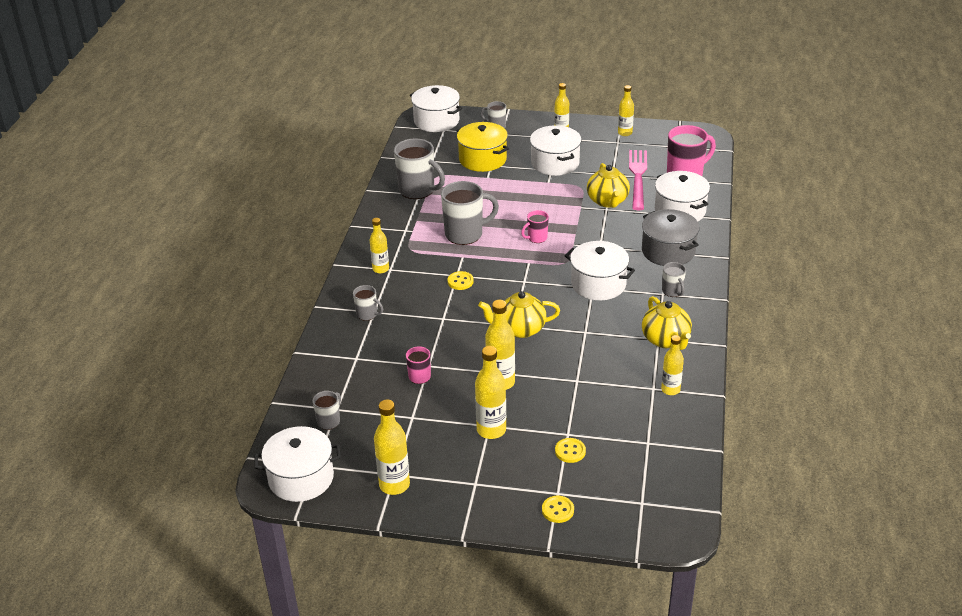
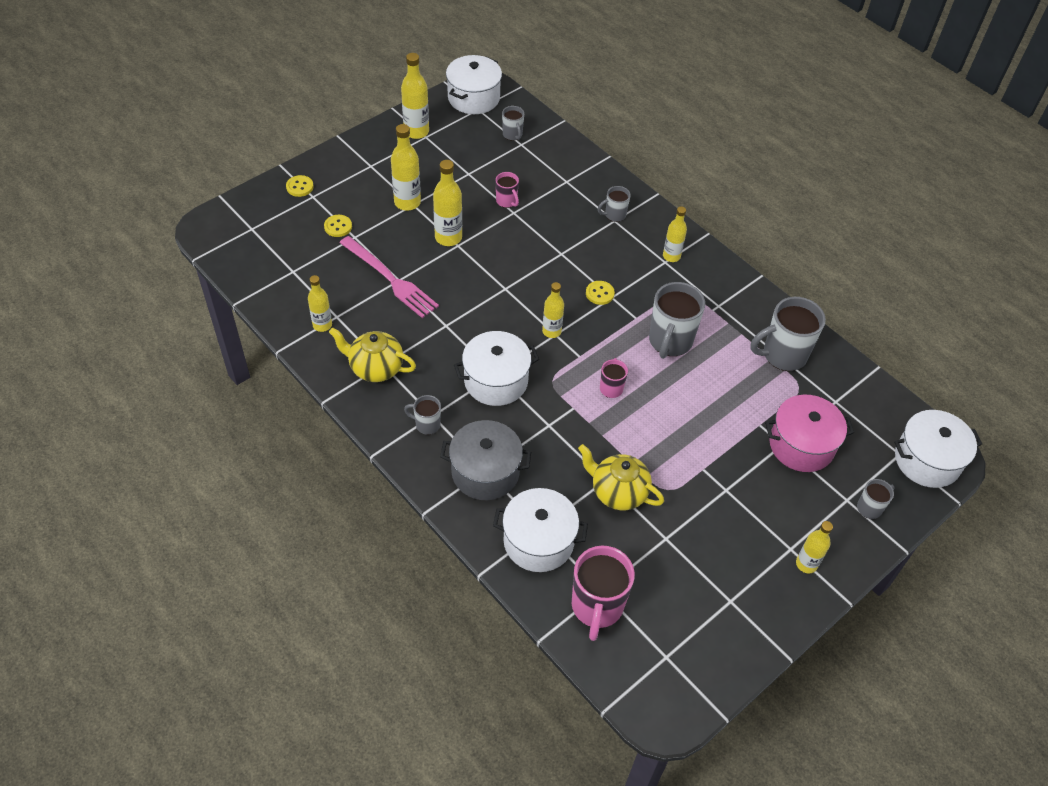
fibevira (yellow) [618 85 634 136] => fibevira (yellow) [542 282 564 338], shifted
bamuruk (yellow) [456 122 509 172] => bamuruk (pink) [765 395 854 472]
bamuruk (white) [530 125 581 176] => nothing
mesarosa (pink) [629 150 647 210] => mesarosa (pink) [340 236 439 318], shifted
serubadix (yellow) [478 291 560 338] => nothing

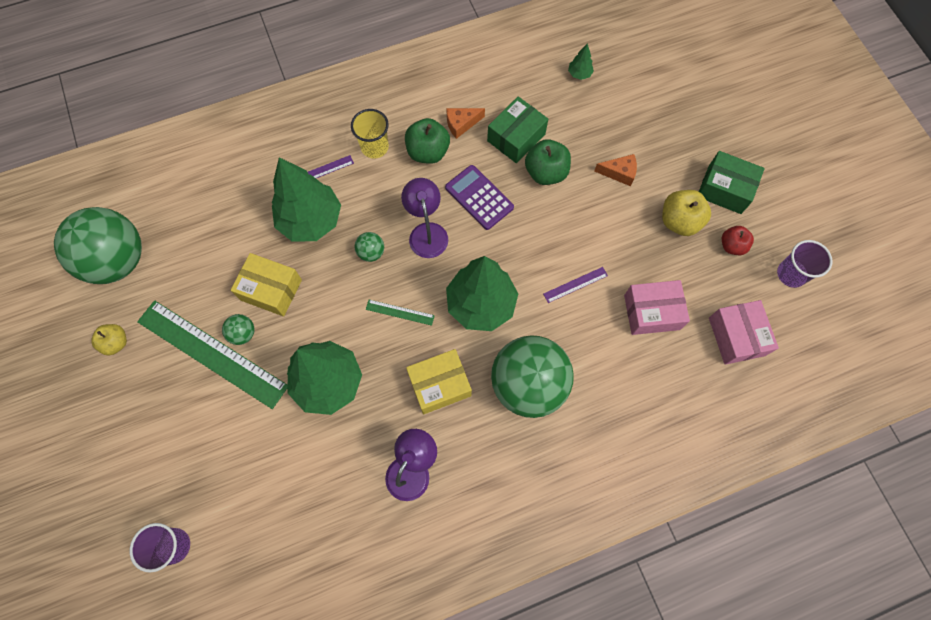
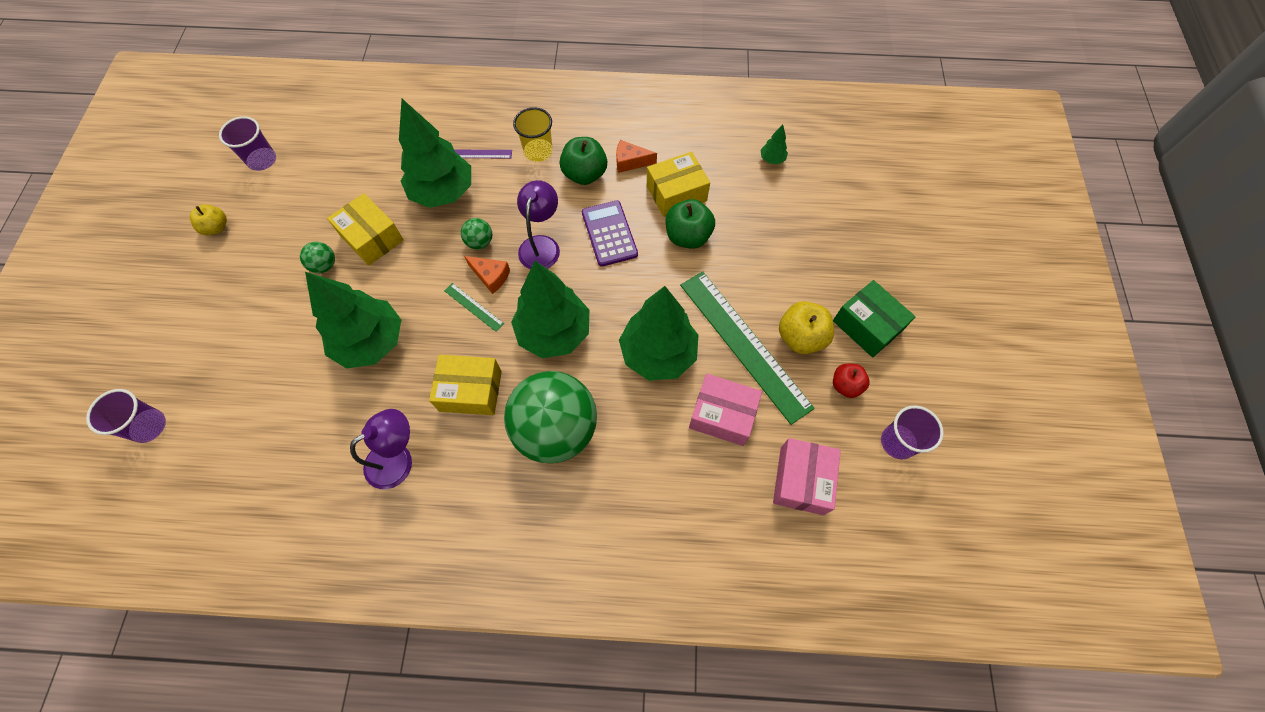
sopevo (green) [487 96 548 163] => sopevo (yellow) [647 152 710 217]
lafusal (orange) [594 154 637 186] => lafusal (orange) [464 256 510 294], shifted
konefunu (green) [54 207 142 284] => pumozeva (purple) [219 116 276 171]
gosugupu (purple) [543 267 608 303] => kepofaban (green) [619 286 699 381]
gosugupu (green) [137 300 288 409] => gosugupu (green) [680 271 815 425], shifted

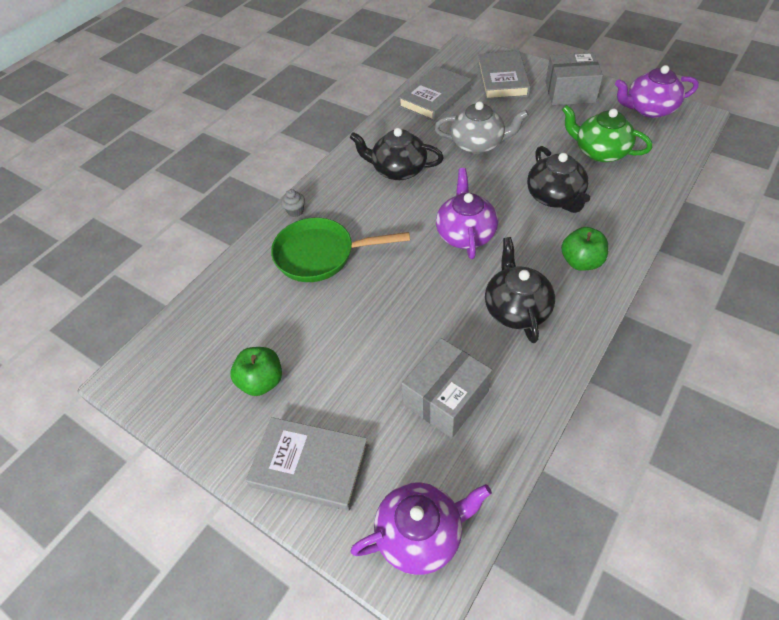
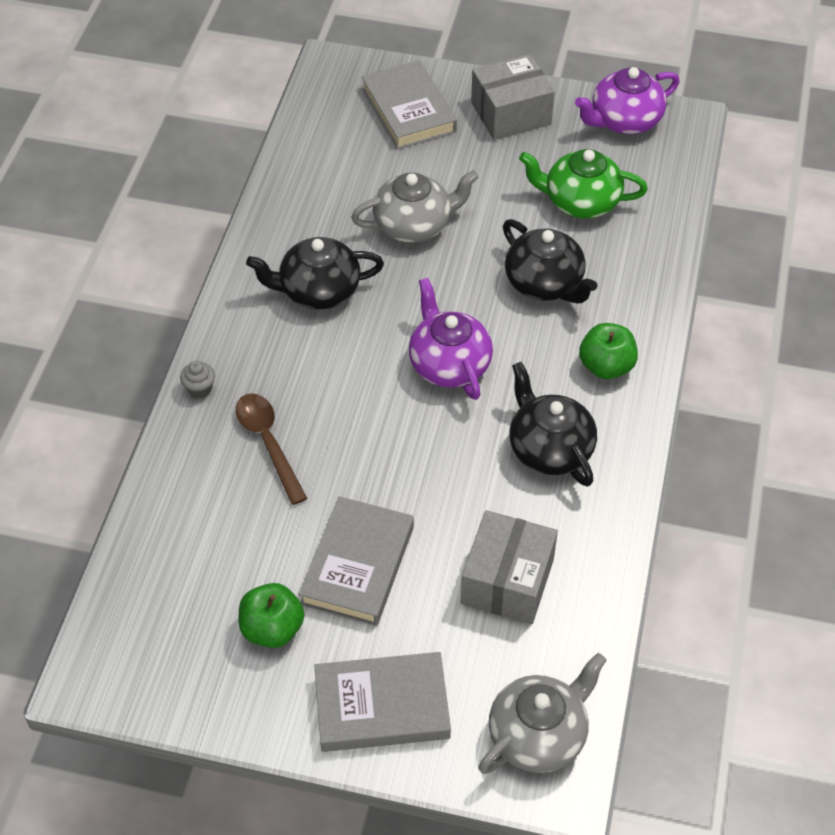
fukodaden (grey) [398 66 471 121] => fukodaden (grey) [299 496 414 626], shifted
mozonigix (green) [271 218 410 282] => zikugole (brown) [236 393 308 505]
serubadix (purple) [350 482 492 575] => serubadix (grey) [479 653 606 774]

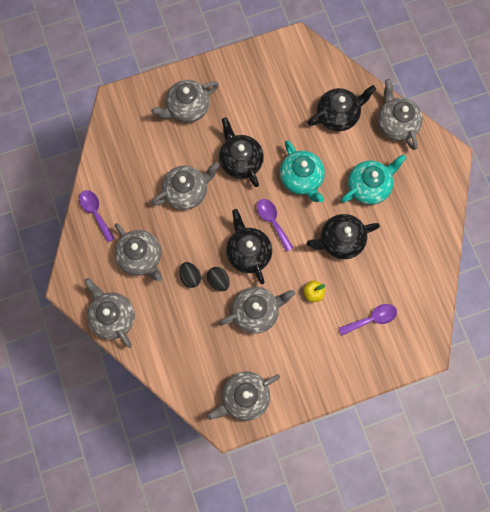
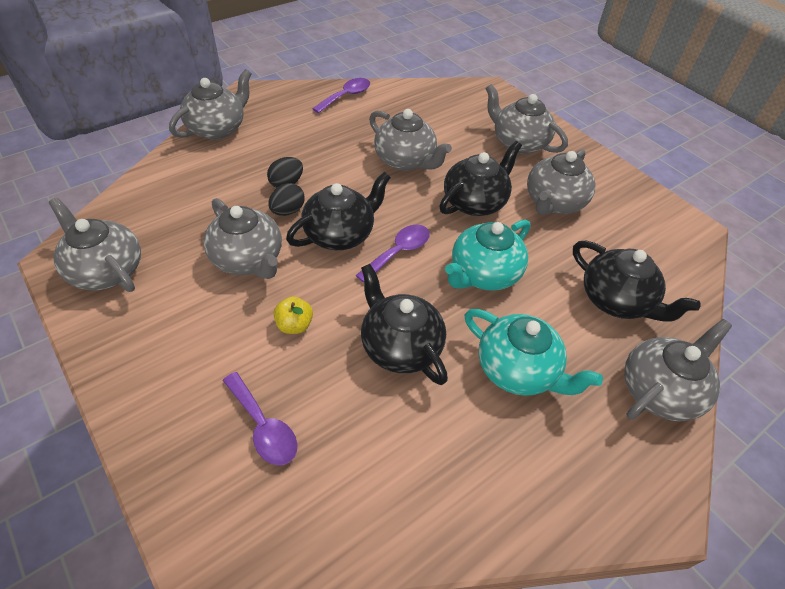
serubadix (grey) [114 223 162 282] => serubadix (grey) [527 149 595 215], shifted

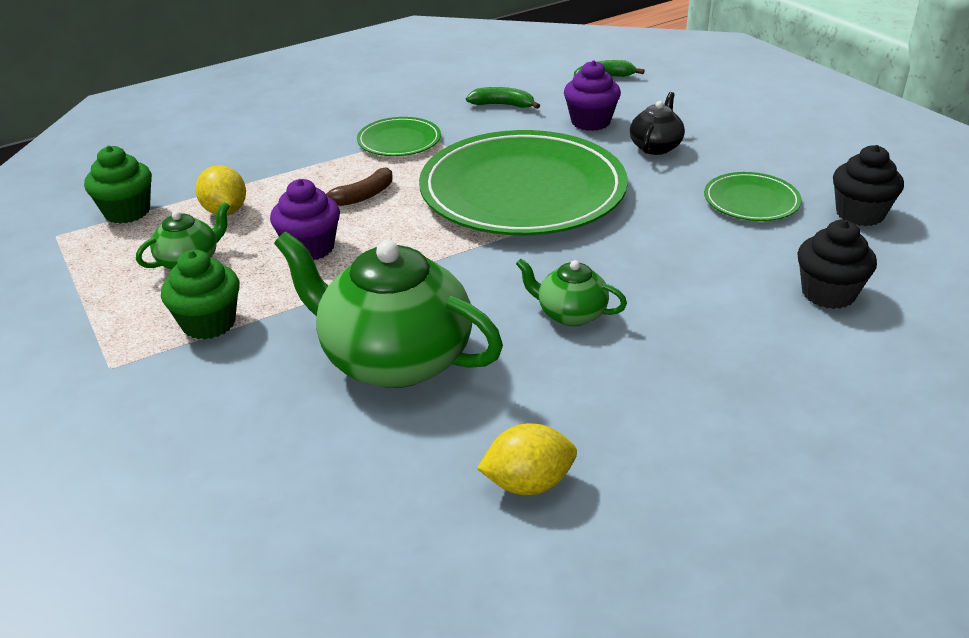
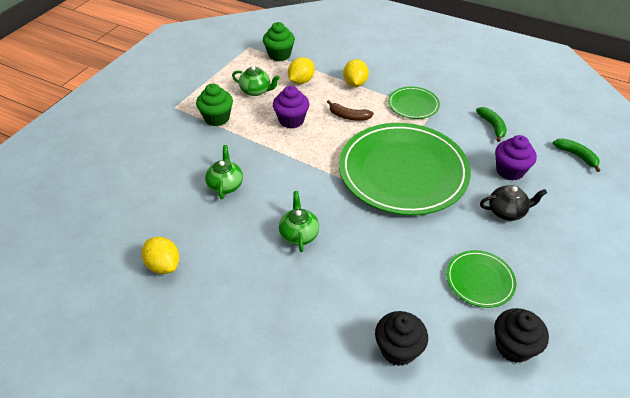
serubadix (green) [274 232 503 388] => serubadix (green) [205 145 243 199], x0.48
nothing => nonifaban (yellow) [343 59 369 87]

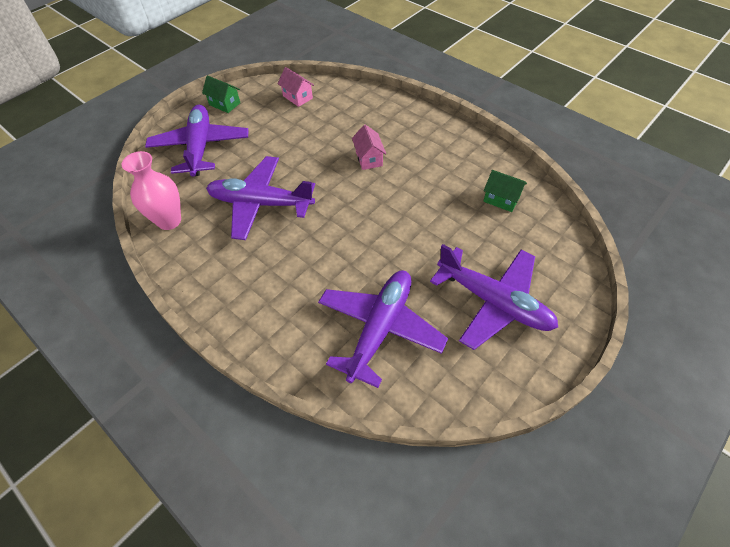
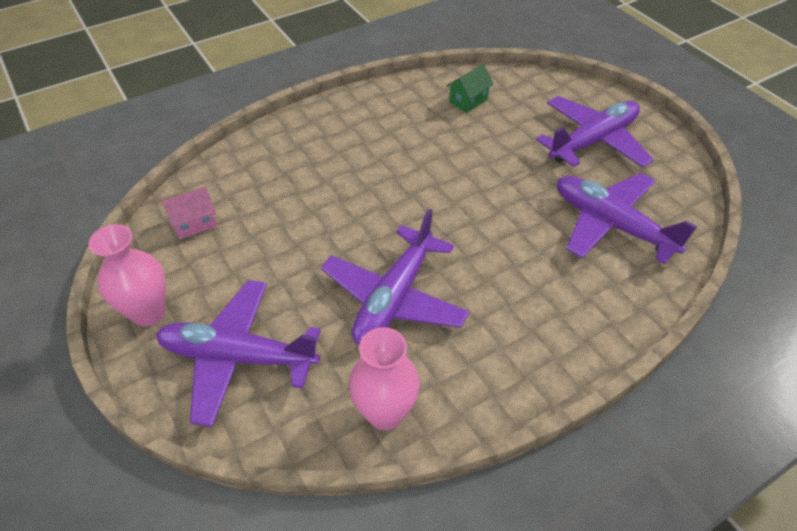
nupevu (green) [202 75 240 113] => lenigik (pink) [89 224 166 327]
nupevu (pink) [352 125 386 170] => nothing

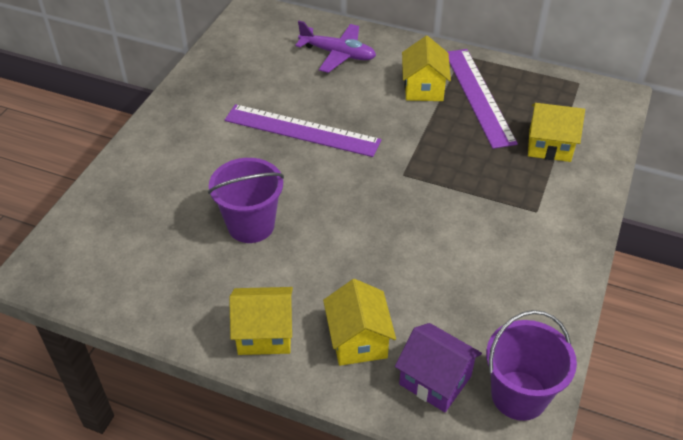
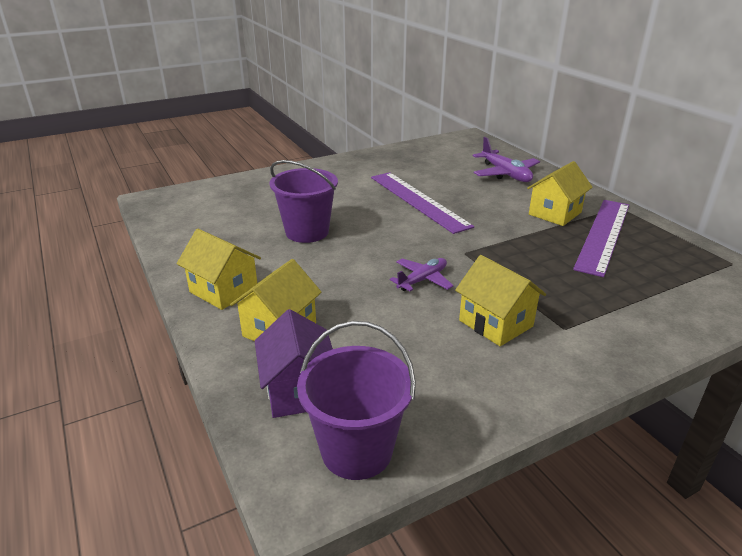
nupevu (yellow) [528 103 585 162] => nupevu (yellow) [455 255 546 346], shifted
nothing => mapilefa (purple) [390 258 453 291]

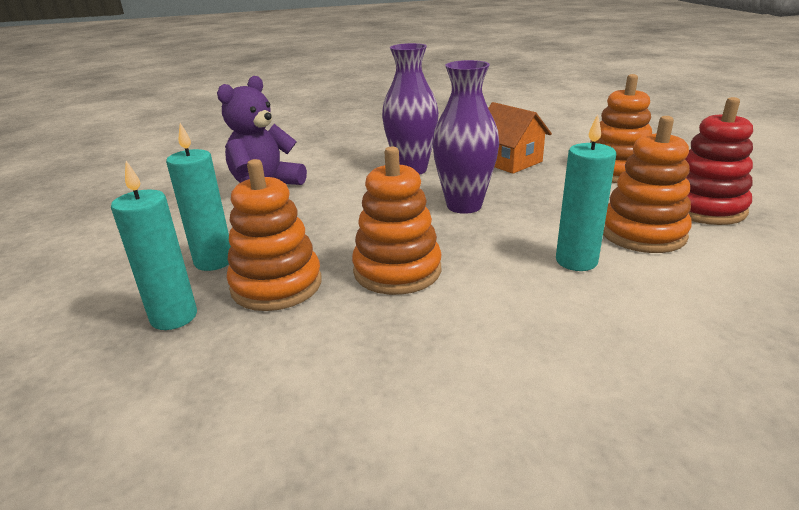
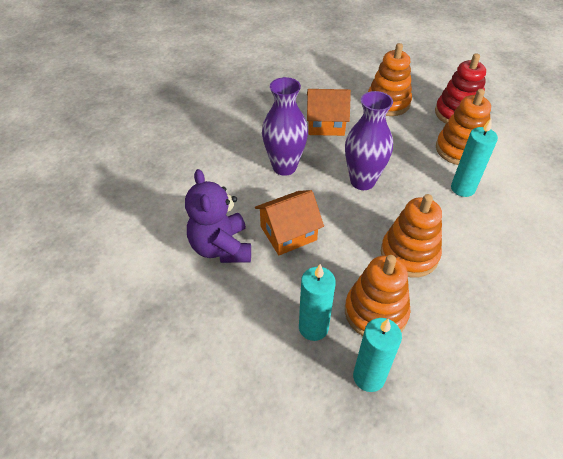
nothing => nupevu (orange) [255 190 324 255]

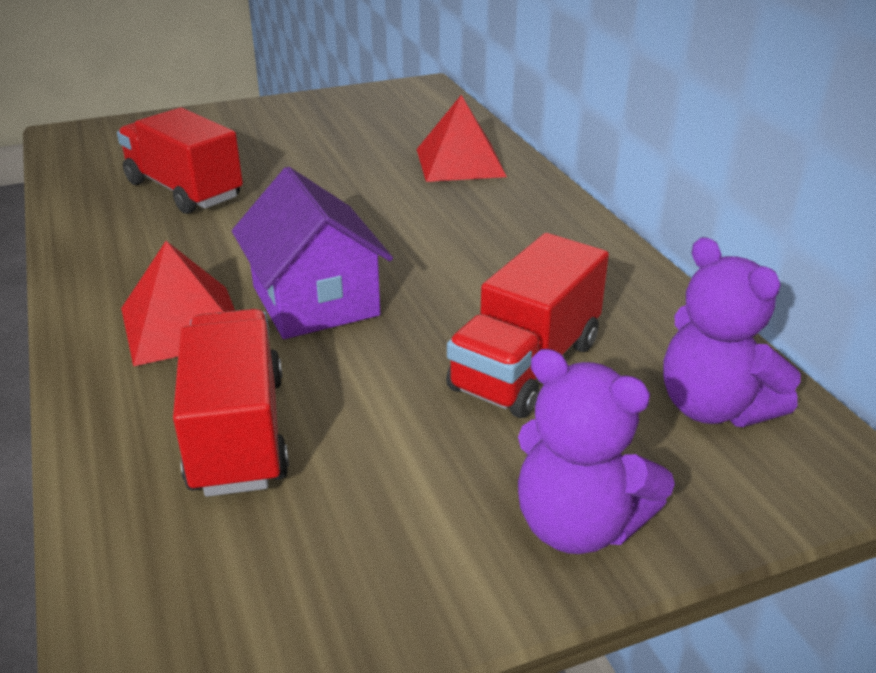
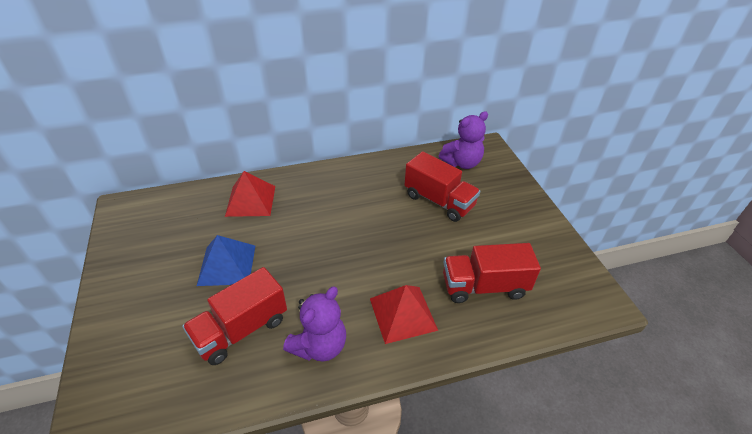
nupevu (purple) [232 167 393 339] => nothing
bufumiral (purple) [518 349 675 554] => bufumiral (purple) [283 286 346 362], shifted
nothing => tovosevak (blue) [197 235 255 286]

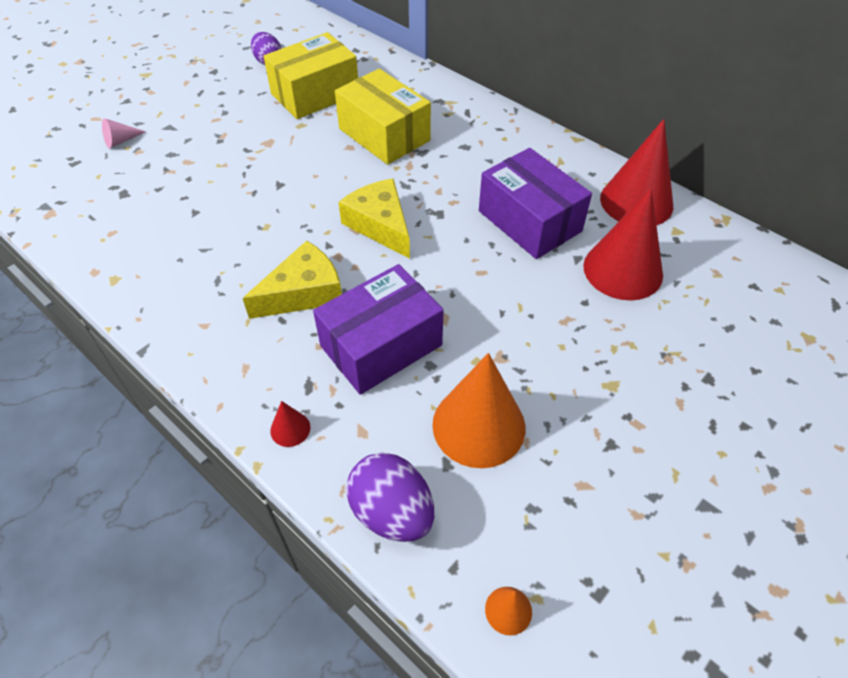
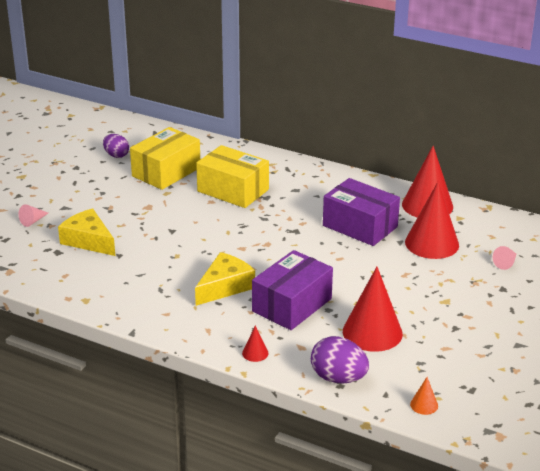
lafusal (yellow) [338 178 410 259] => lafusal (yellow) [58 208 115 256], shifted
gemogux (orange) [432 353 525 468] => gemogux (red) [343 267 403 352]
nothing => gemogux (pink) [493 246 516 270]

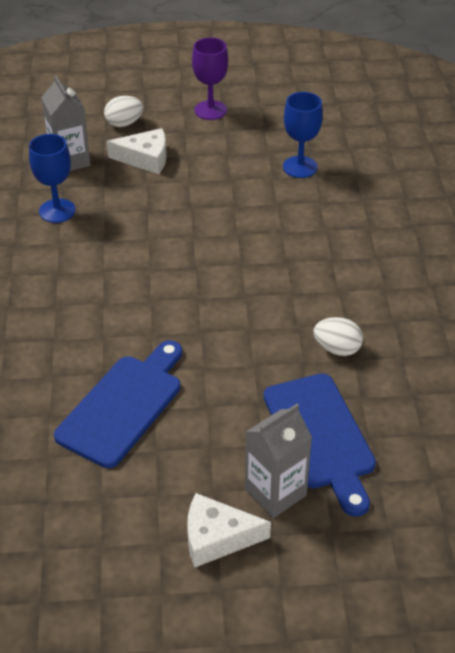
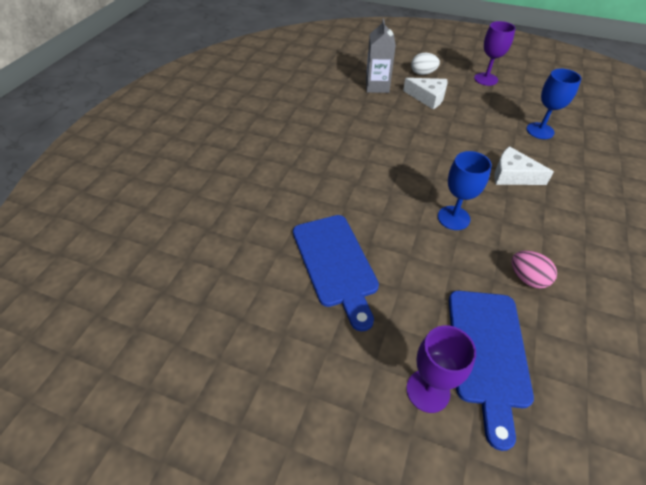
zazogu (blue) [29 134 76 223] => zazogu (blue) [438 151 492 230], shifted
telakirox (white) [313 317 363 356] => telakirox (pink) [511 251 557 289]
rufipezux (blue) [54 340 182 468] => rufipezux (blue) [293 215 379 332], 105 degrees clockwise
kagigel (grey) [245 404 312 518] => zazogu (purple) [406 325 476 413]
lafusal (white) [187 493 271 567] => lafusal (white) [494 146 554 185], shifted

